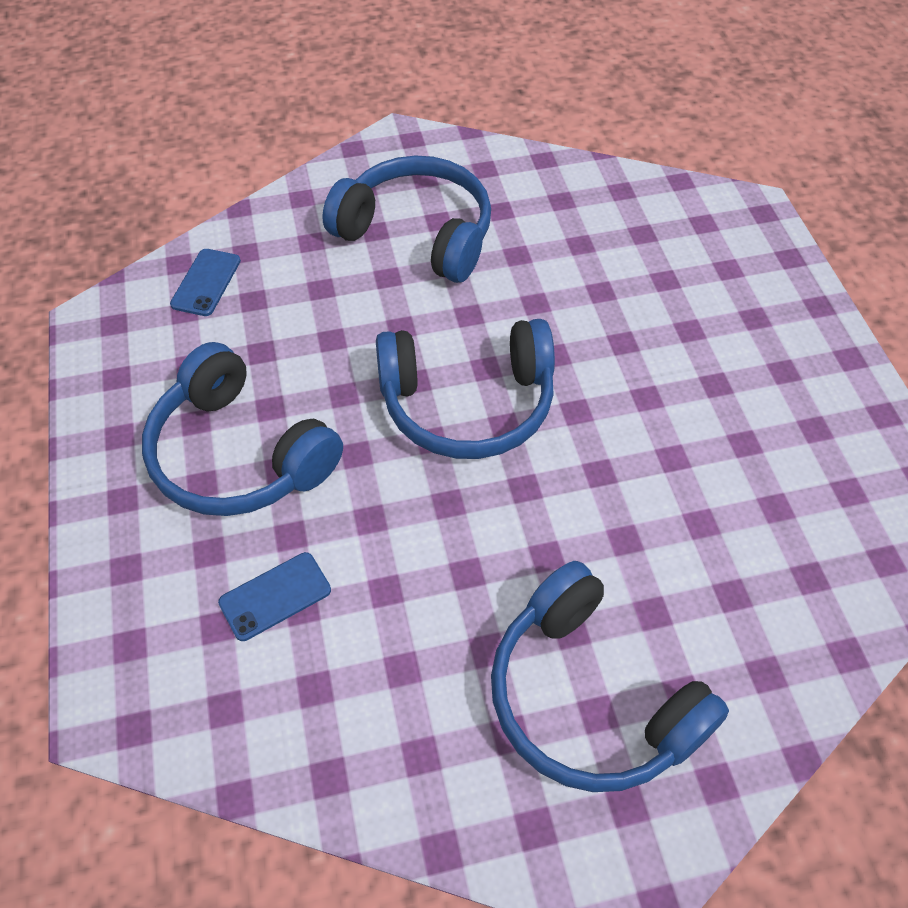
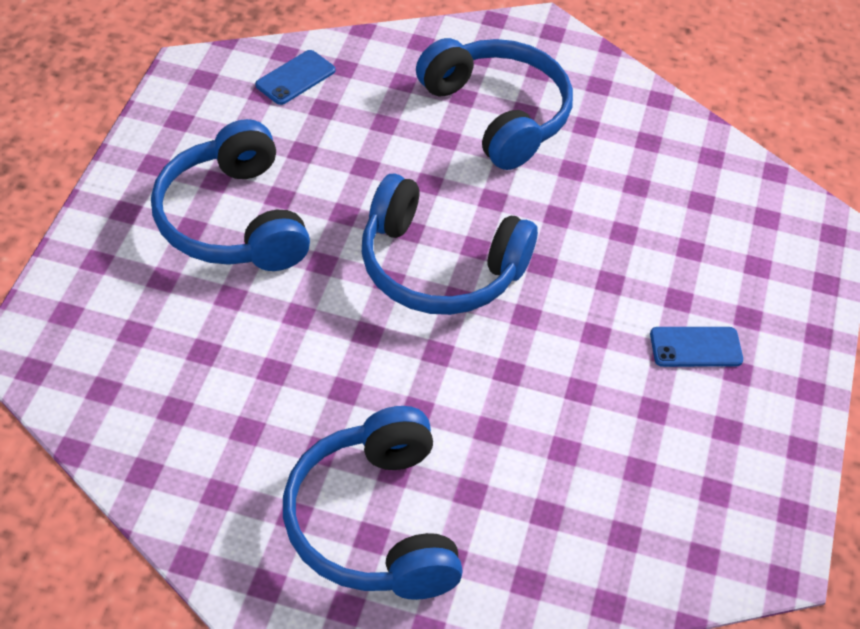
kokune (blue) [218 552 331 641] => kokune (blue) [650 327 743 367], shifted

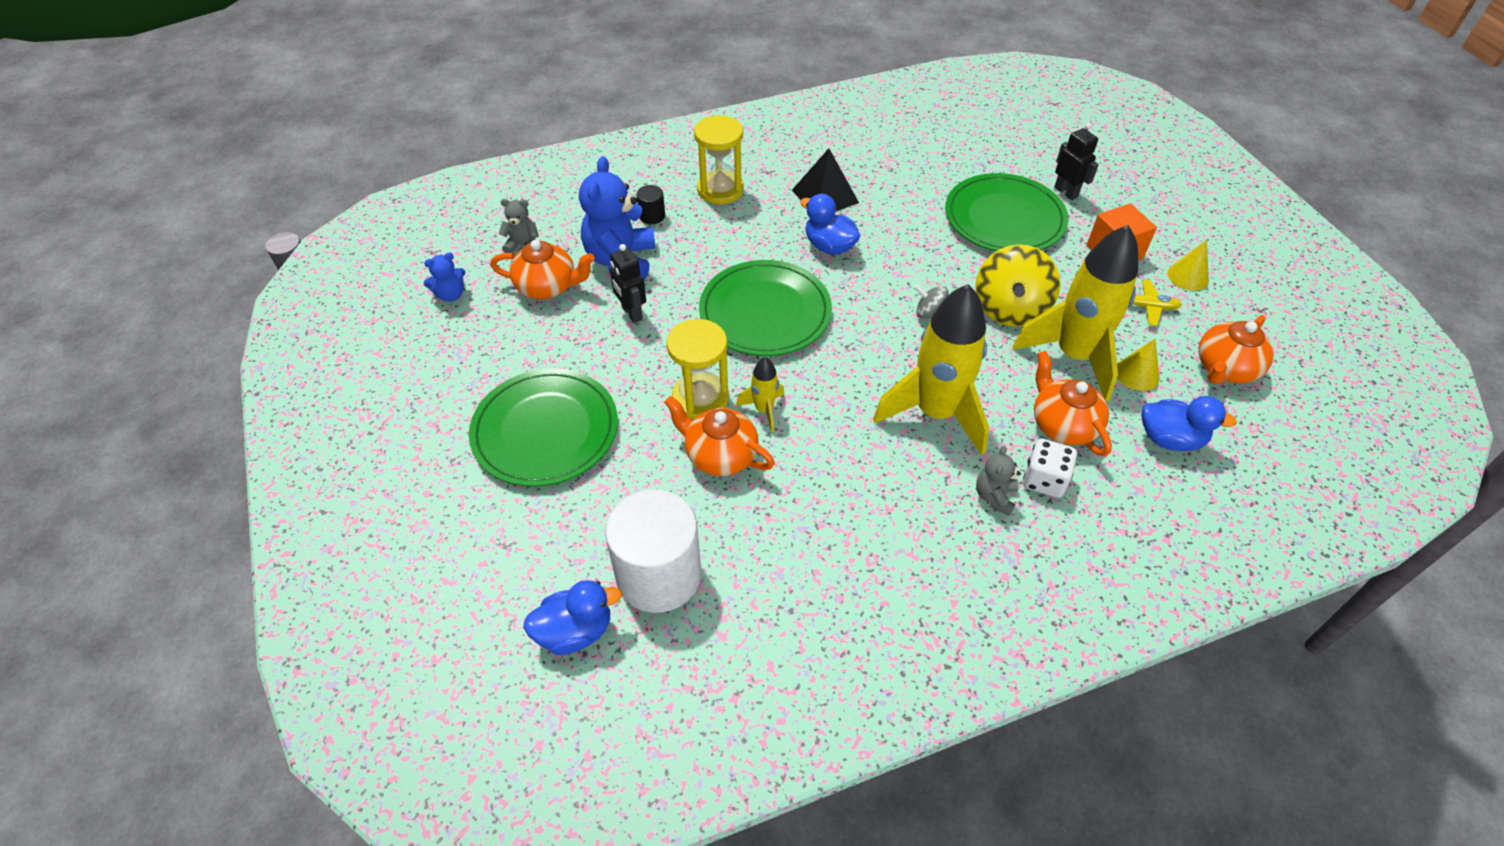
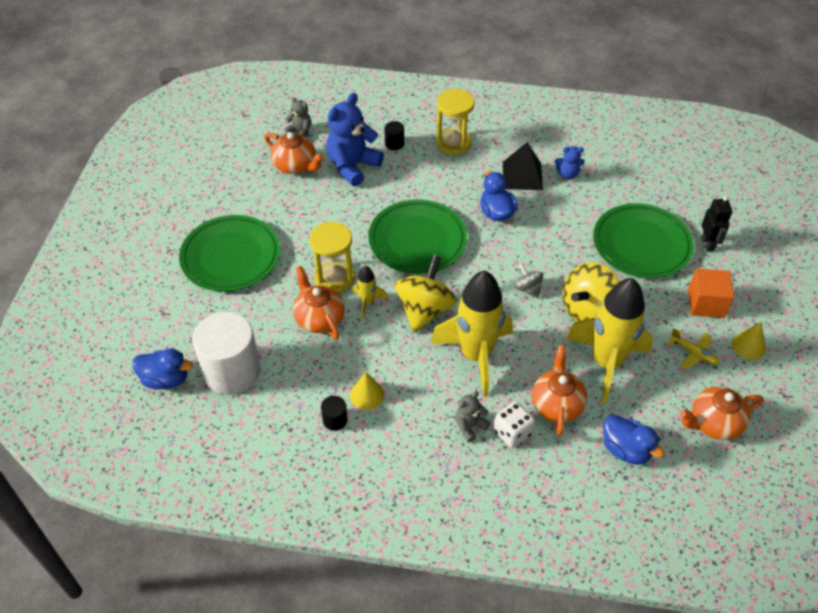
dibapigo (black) [610 244 646 323] => nothing
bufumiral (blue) [424 252 465 302] => bufumiral (blue) [555 146 585 179], shifted
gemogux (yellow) [1117 339 1159 391] => gemogux (yellow) [350 372 385 410], shifted
nothing => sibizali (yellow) [395 255 457 332]
nothing => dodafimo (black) [321 396 348 431]

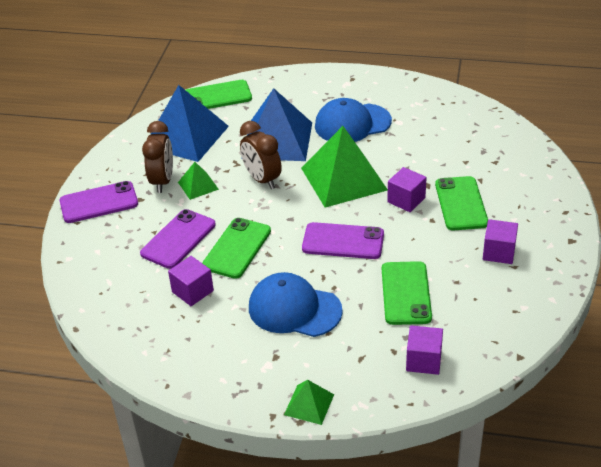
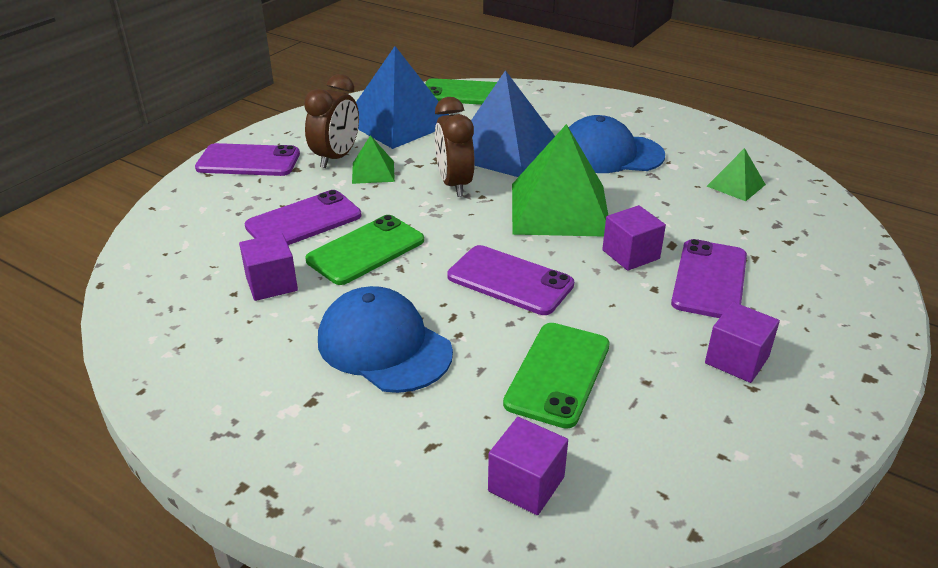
kokune (green) [435 176 488 230] => kokune (purple) [671 239 747 318]
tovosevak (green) [284 380 334 425] => tovosevak (green) [707 148 766 201], shifted

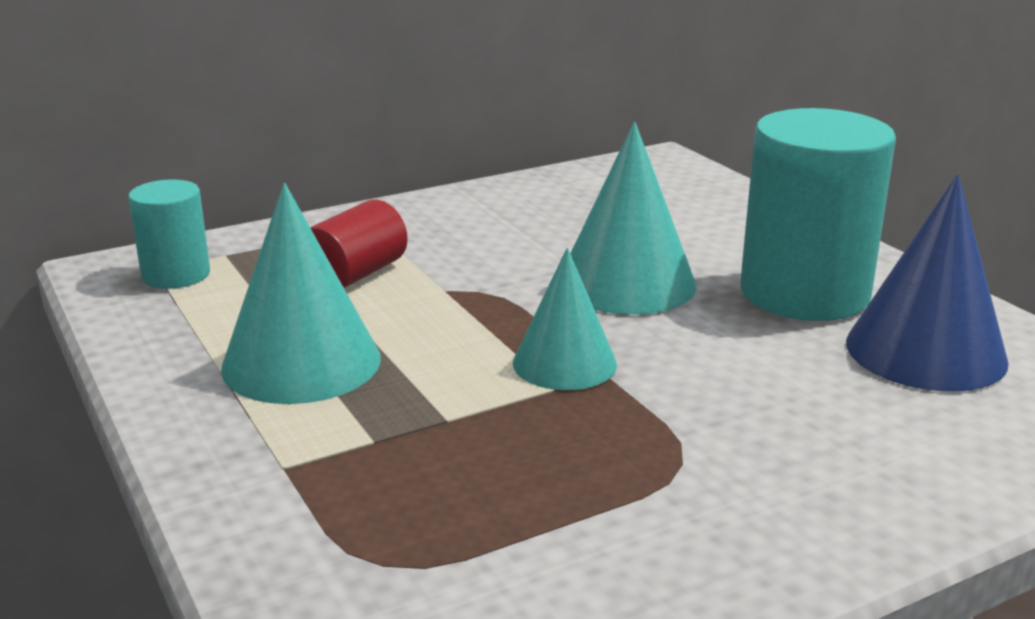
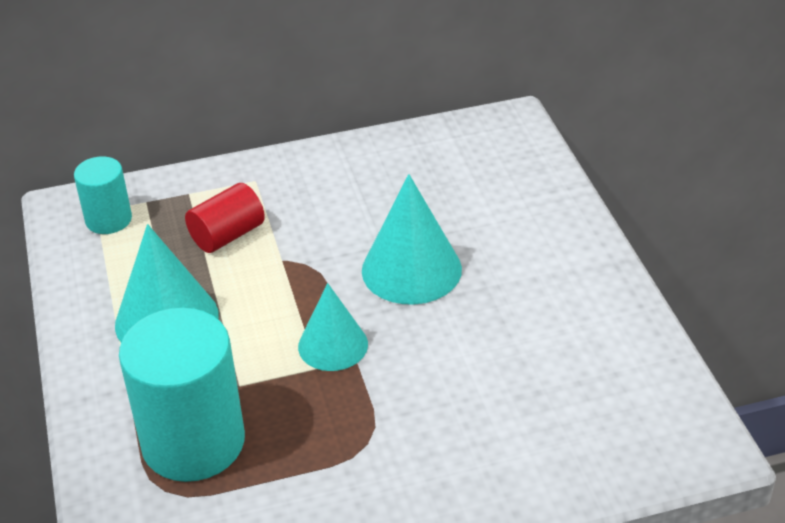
dodafimo (turquoise) [740 108 896 321] => dodafimo (turquoise) [119 308 245 482], shifted
gemogux (blue) [846 174 1009 392] => nothing

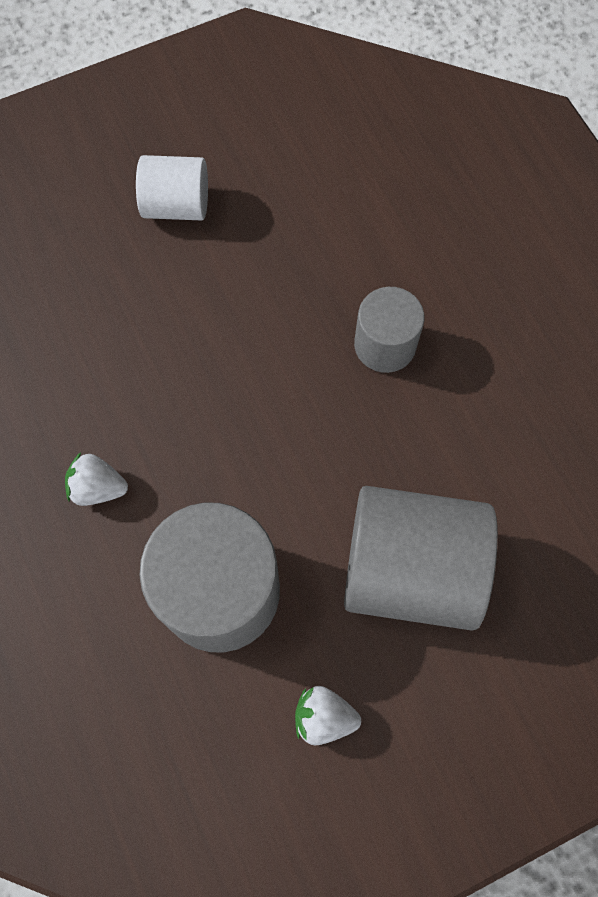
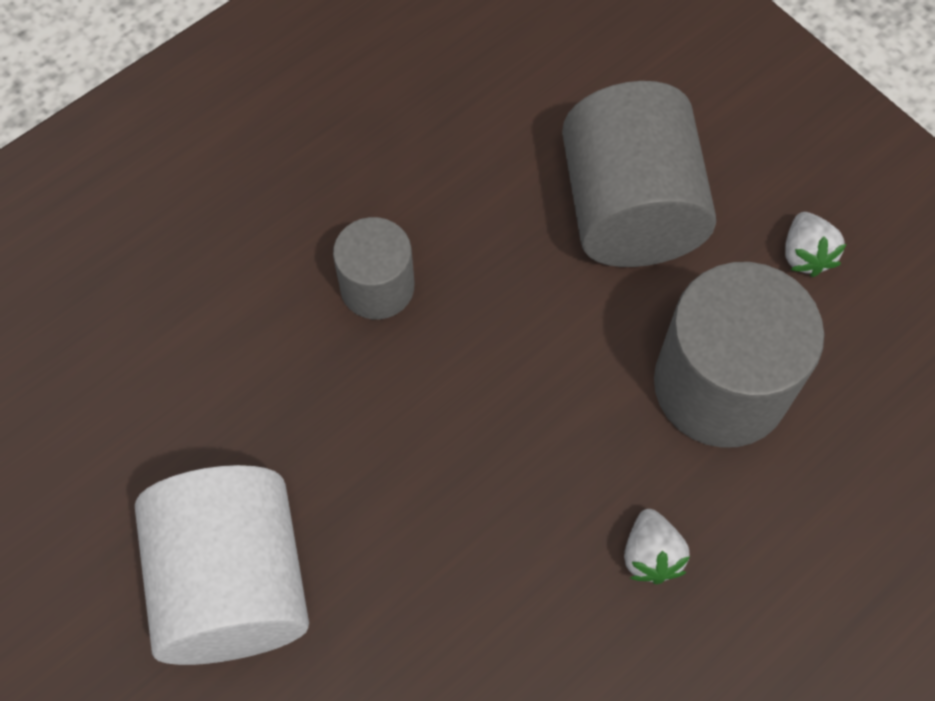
dodafimo (white) [136 155 208 220] => dodafimo (white) [135 465 309 665], x1.76

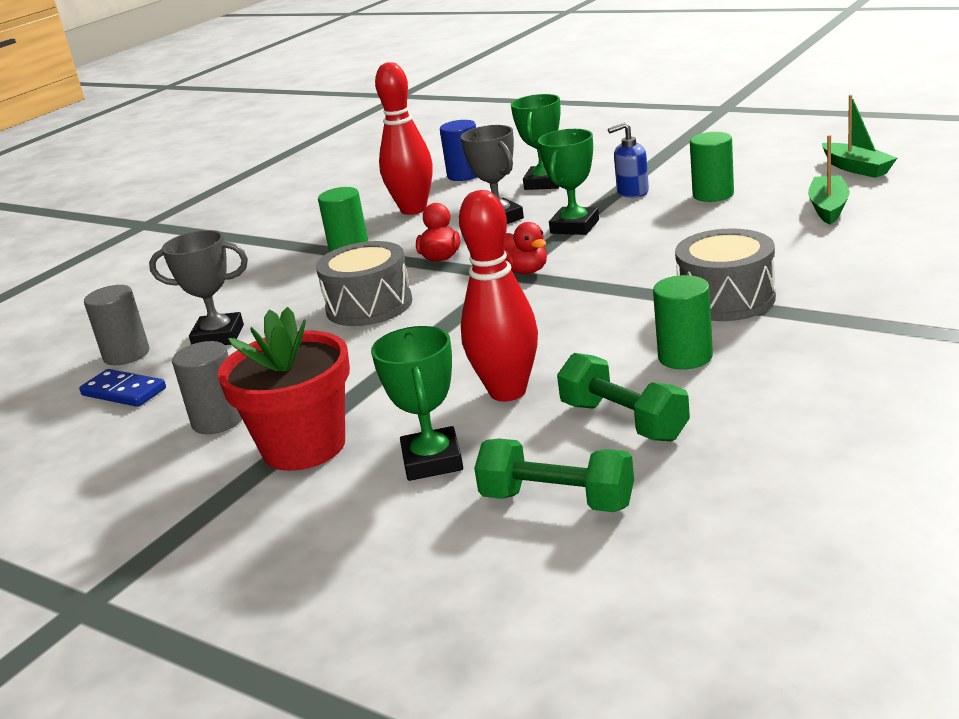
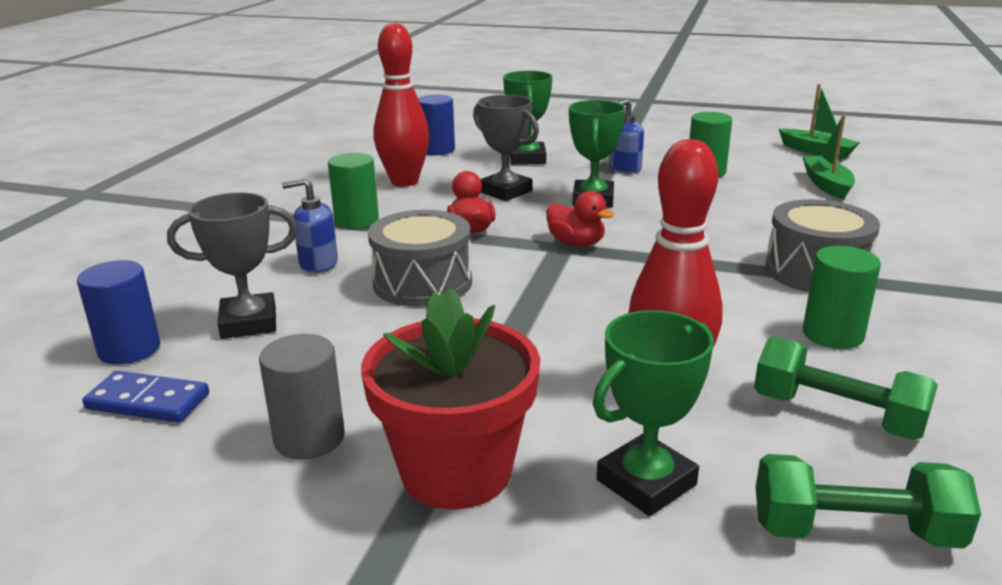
dodafimo (grey) [84 285 149 365] => dodafimo (blue) [77 260 160 365]
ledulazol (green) [371 326 463 481] => ledulazol (green) [593 310 714 516], 75 degrees clockwise
nothing => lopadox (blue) [282 178 338 273]

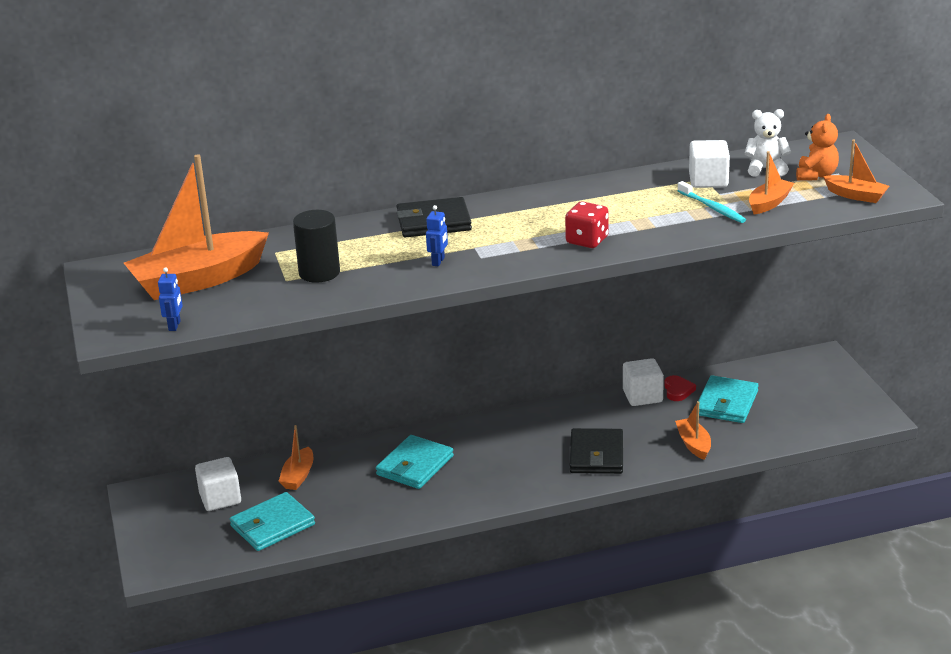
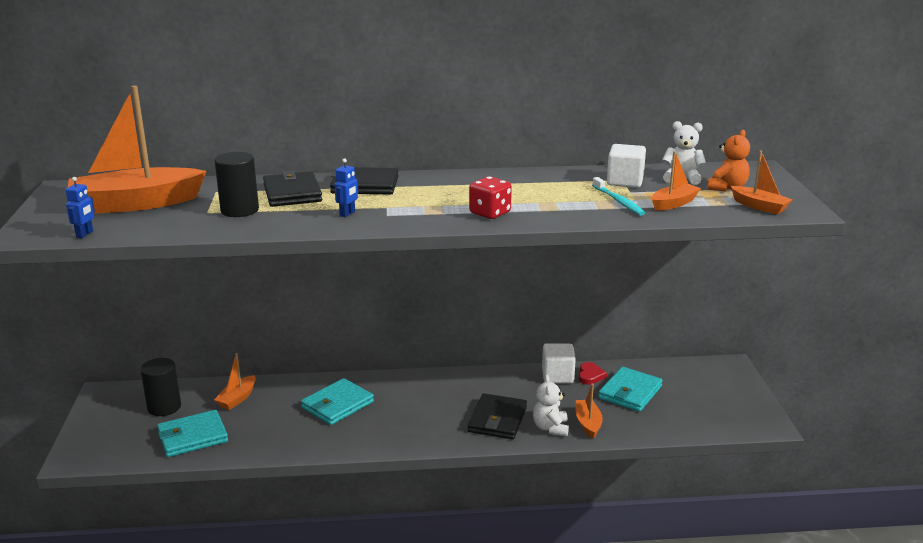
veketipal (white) [195 457 241 511] => dodafimo (black) [141 358 181 416]
nothing => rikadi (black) [263 170 322 207]
nothing => bufumiral (white) [533 375 569 436]

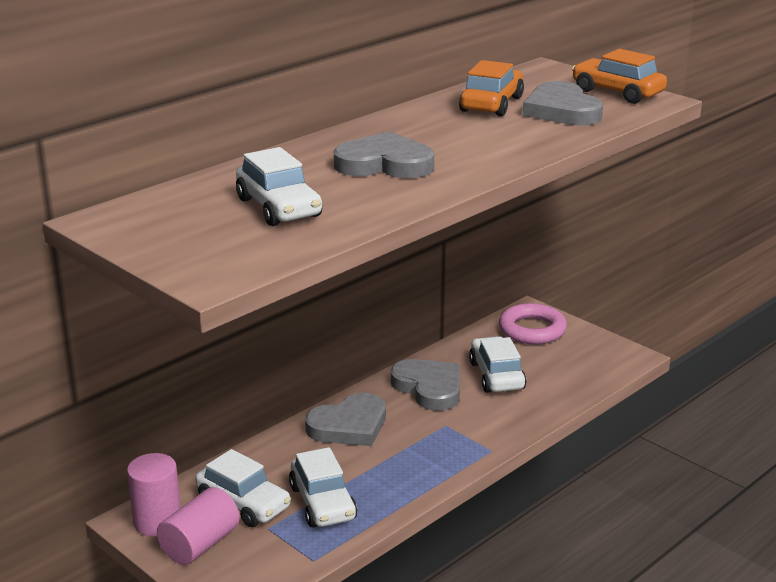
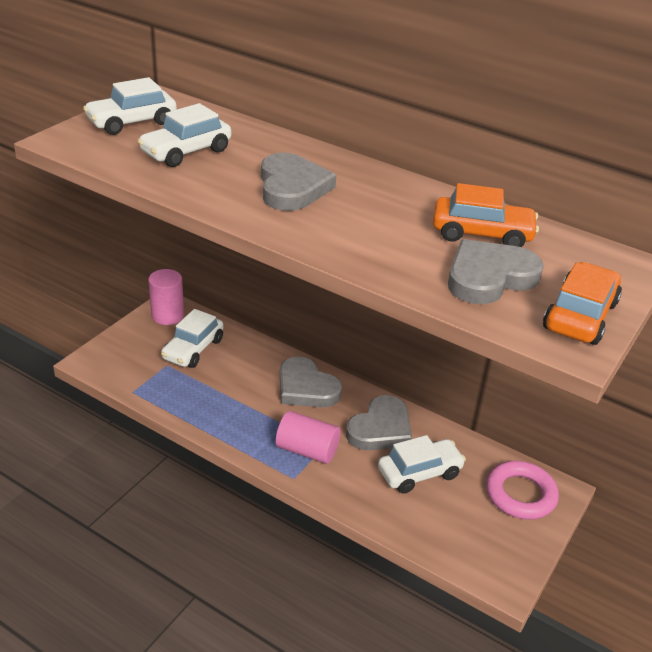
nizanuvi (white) [289 447 357 527] => nizanuvi (white) [83 77 177 135], shifted
dodafimo (pink) [157 487 240 565] => dodafimo (pink) [276 411 340 464], shifted

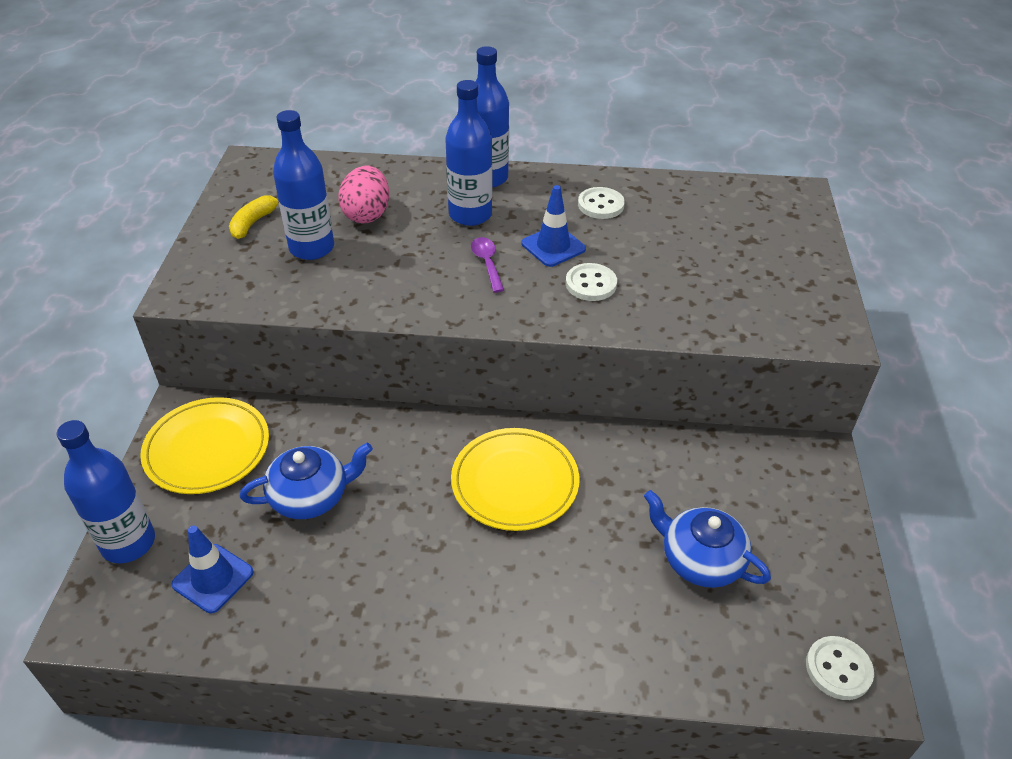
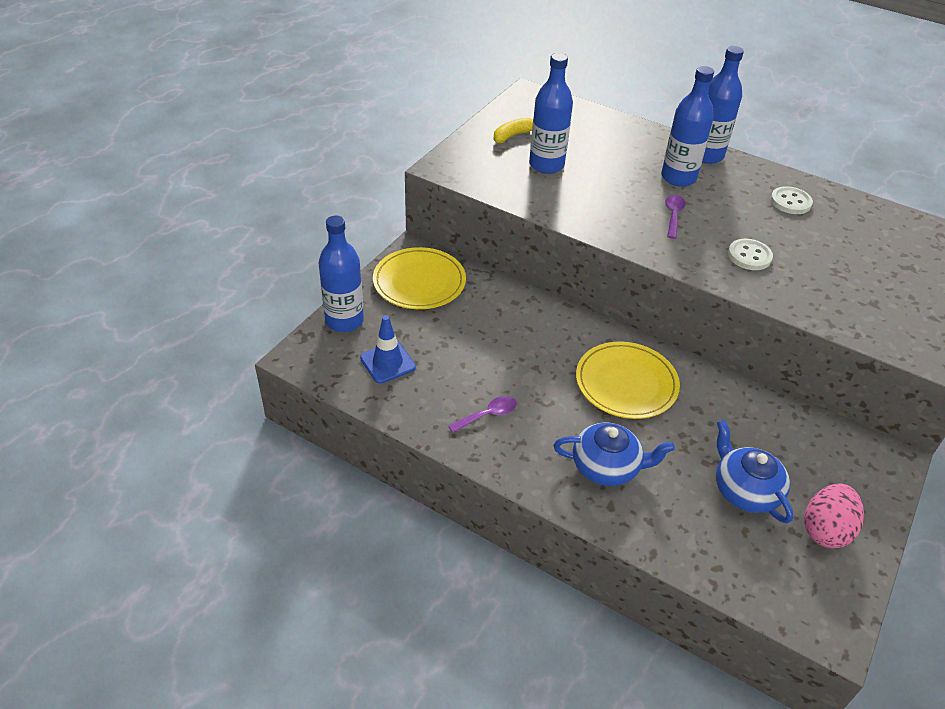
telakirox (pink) [338 165 389 223] => telakirox (pink) [804 484 864 548], shifted
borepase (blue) [521 185 586 267] => nothing
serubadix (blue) [240 443 373 519] => serubadix (blue) [553 422 675 486], shifted
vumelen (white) [806 636 874 700] => nothing
nothing => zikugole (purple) [448 396 517 433]

